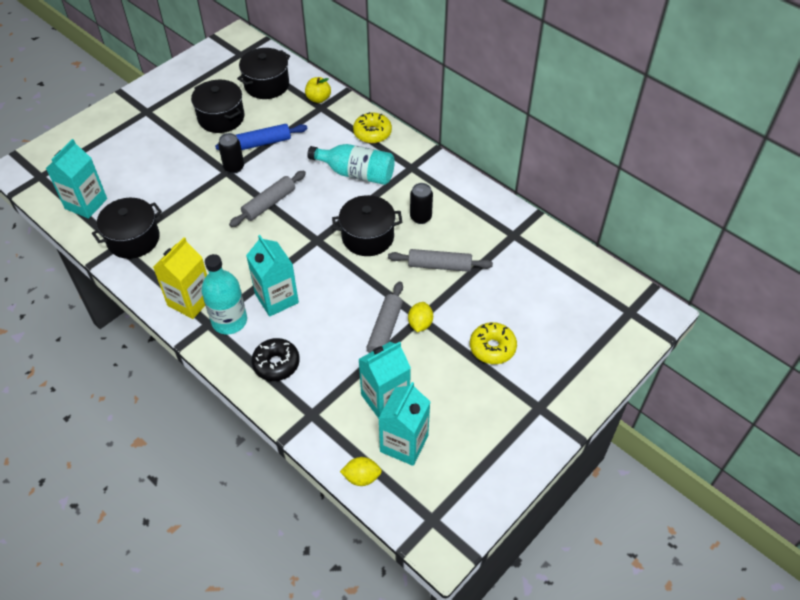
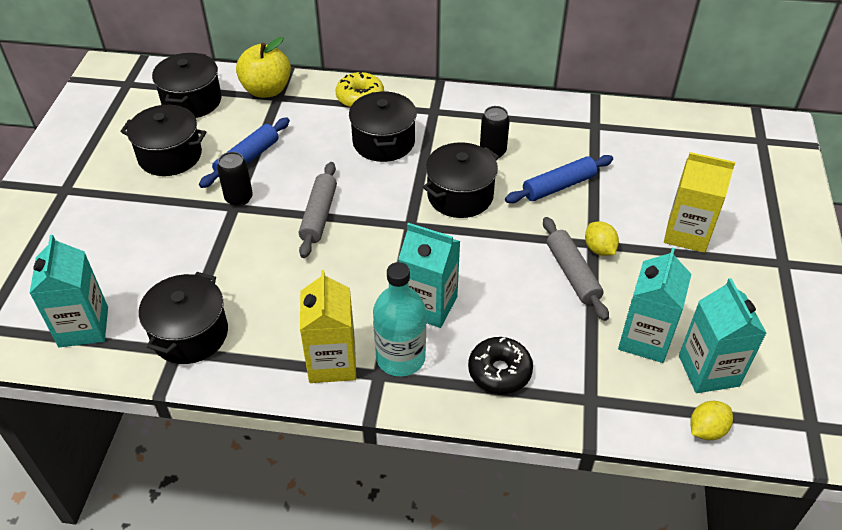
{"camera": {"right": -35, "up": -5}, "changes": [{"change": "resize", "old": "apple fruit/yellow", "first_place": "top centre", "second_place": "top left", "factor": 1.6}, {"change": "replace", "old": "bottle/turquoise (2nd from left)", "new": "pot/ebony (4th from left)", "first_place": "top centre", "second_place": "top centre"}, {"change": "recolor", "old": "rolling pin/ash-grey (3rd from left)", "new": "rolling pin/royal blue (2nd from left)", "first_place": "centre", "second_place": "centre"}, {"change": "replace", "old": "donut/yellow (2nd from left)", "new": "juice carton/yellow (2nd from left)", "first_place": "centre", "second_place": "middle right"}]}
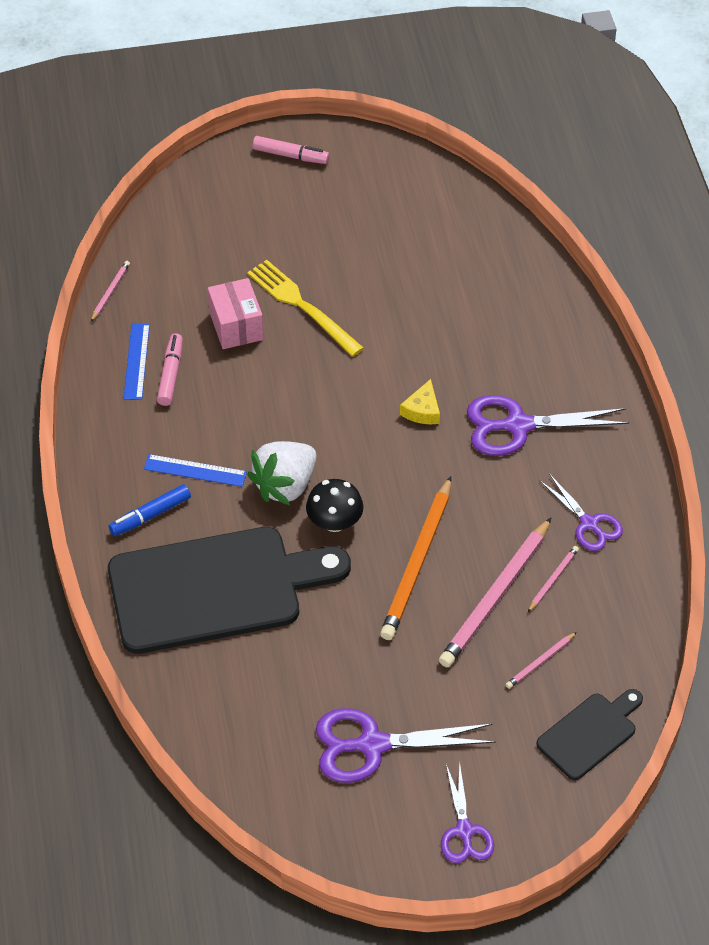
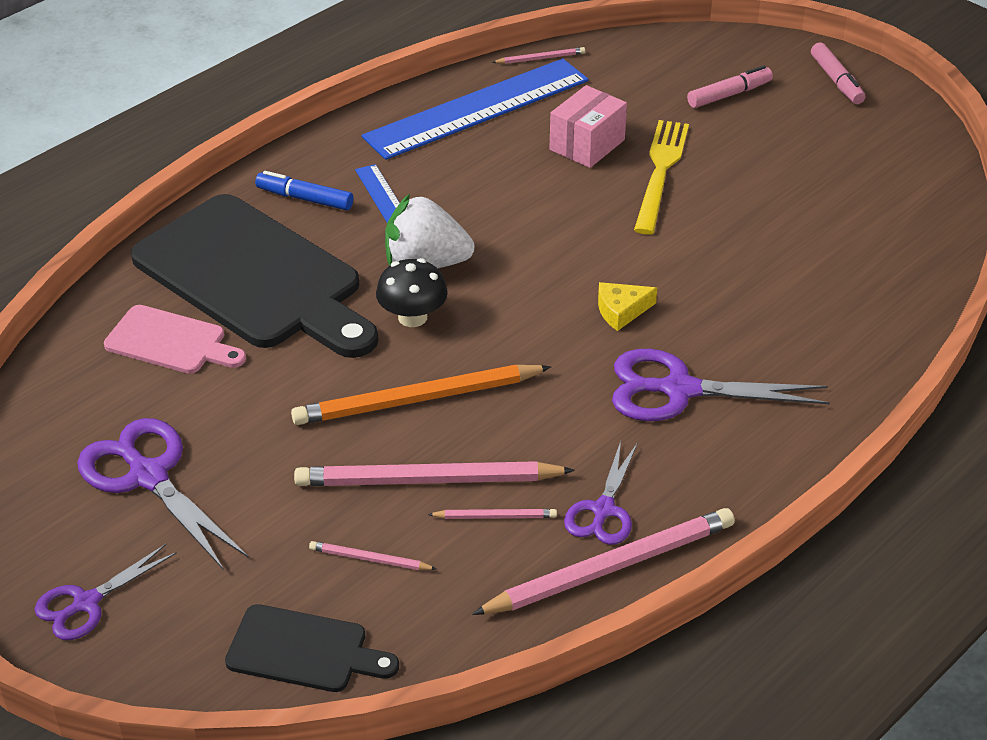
{"camera": {"right": 55, "up": -10}, "changes": [{"change": "resize", "old": "measuring stick/royal blue (1st from left in the first image)", "first_place": "middle left", "second_place": "top centre", "factor": 2.17}, {"change": "move", "old": "marker pen/rosy (1st from left)", "first_place": "middle left", "second_place": "top right"}, {"change": "rotate", "old": "scissors/royal purple (3rd from left in the first image)", "first_place": "middle right", "second_place": "middle right", "degrees": -45}, {"change": "insert", "new": "chopping board/rosy", "second_place": "middle left"}, {"change": "insert", "new": "lead pencil/rosy (5th from left)", "second_place": "bottom centre"}]}
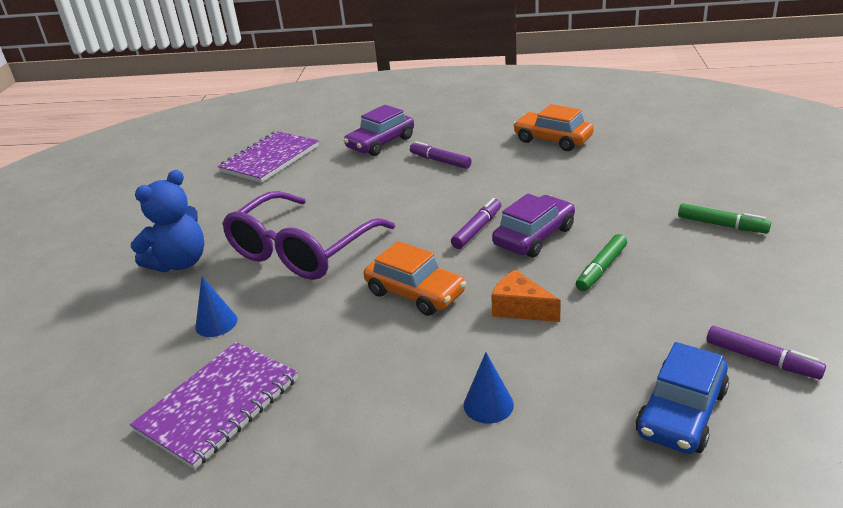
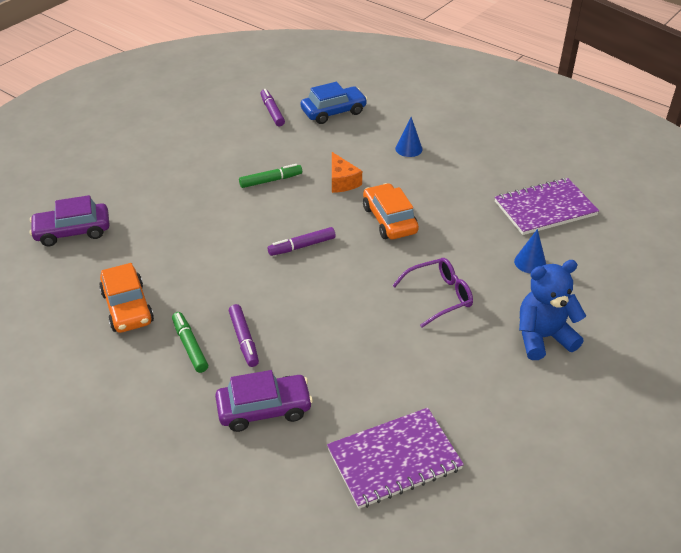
{"camera": {"right": -150, "up": 10}, "changes": [{"change": "resize", "old": "eyeglasses/royal purple", "first_place": "centre", "second_place": "centre", "factor": 0.56}, {"change": "move", "old": "toy car/royal purple (2nd from left in the first image)", "new": "toy car/royal purple (1st from left)", "first_place": "centre", "second_place": "middle left"}, {"change": "move", "old": "marker pen/green (2nd from left in the first image)", "new": "marker pen/green (1st from left)", "first_place": "middle right", "second_place": "middle left"}]}
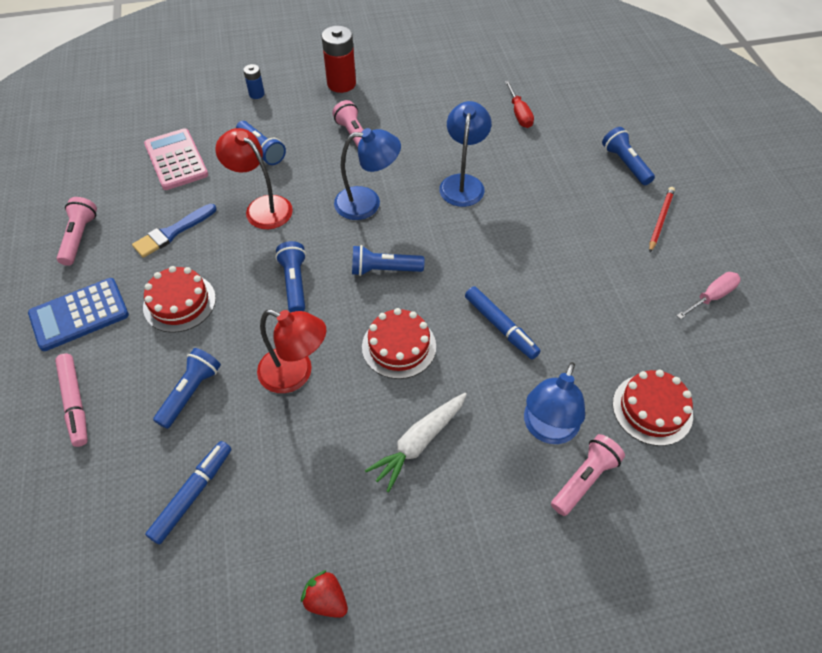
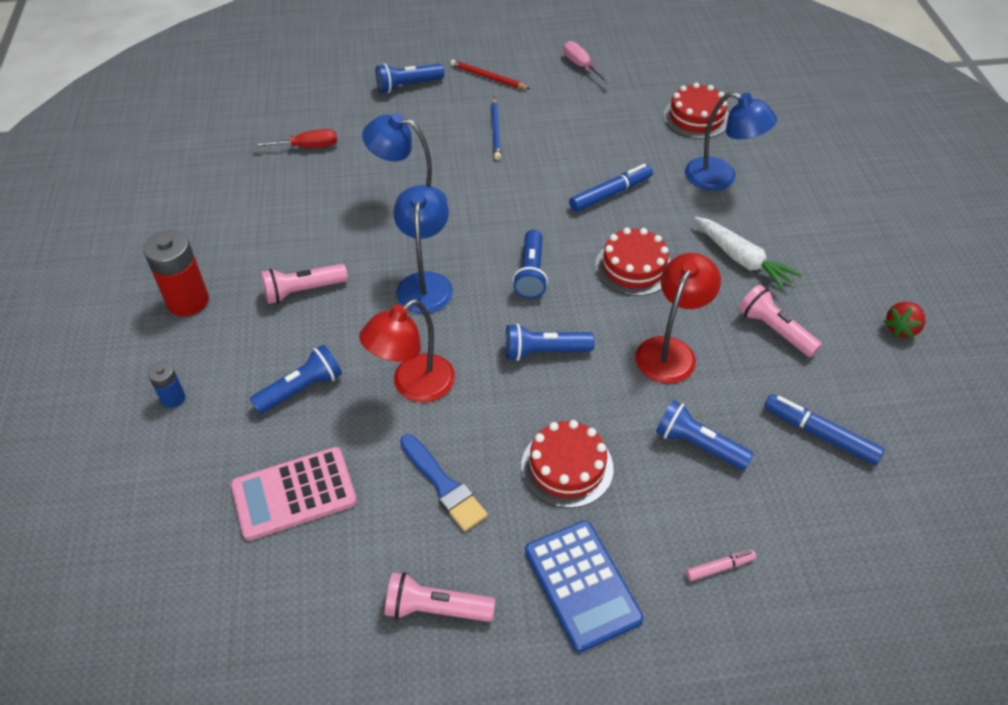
{"camera": {"right": -85, "up": -5}, "changes": [{"change": "resize", "old": "marker pen/rosy", "first_place": "middle left", "second_place": "bottom right", "factor": 0.55}, {"change": "move", "old": "pocket torch/rosy (3rd from left)", "first_place": "bottom right", "second_place": "middle right"}, {"change": "insert", "new": "lead pencil/royal blue", "second_place": "top centre"}]}
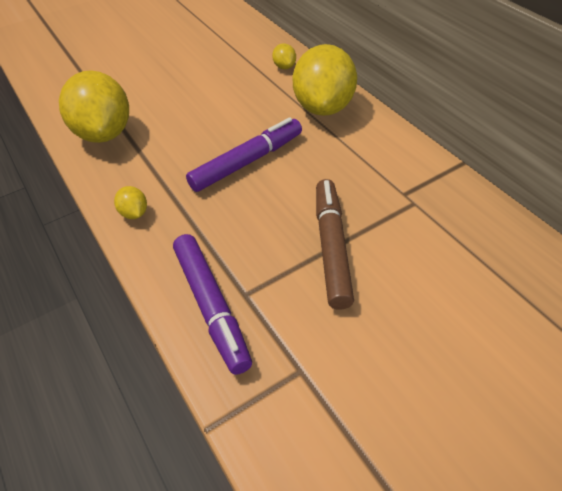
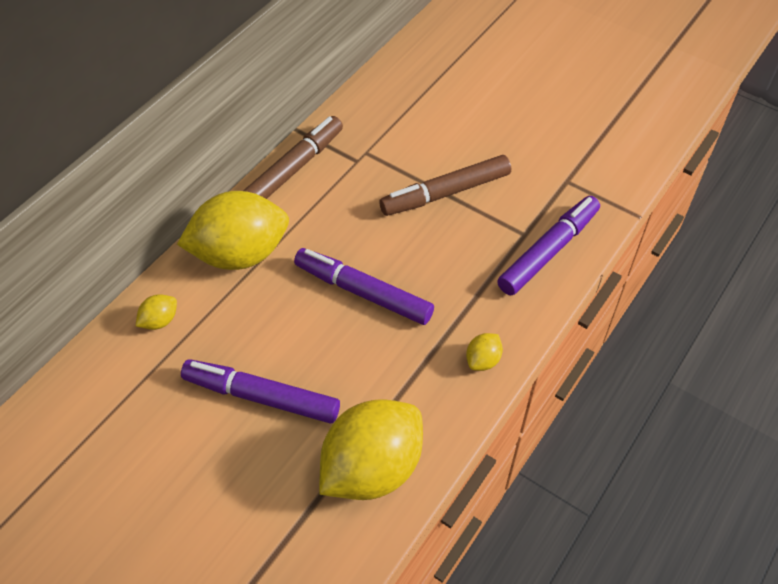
{"camera": {"right": -115, "up": 5}, "changes": [{"change": "insert", "new": "marker pen/royal purple (1st from left)", "second_place": "bottom centre"}, {"change": "insert", "new": "marker pen/dark brown (1st from left)", "second_place": "top centre"}]}
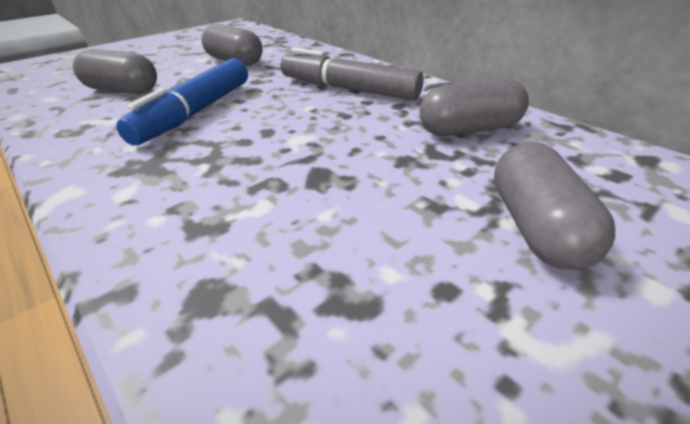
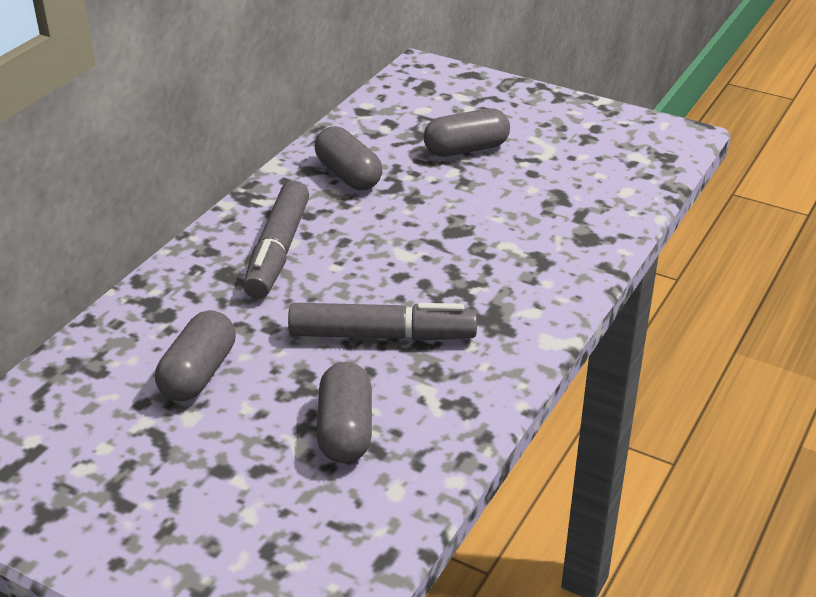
{"camera": {"right": -110, "up": 0}, "changes": [{"change": "recolor", "old": "marker pen/royal blue", "new": "marker pen/ash-grey (2nd from left)", "first_place": "top left", "second_place": "centre"}]}
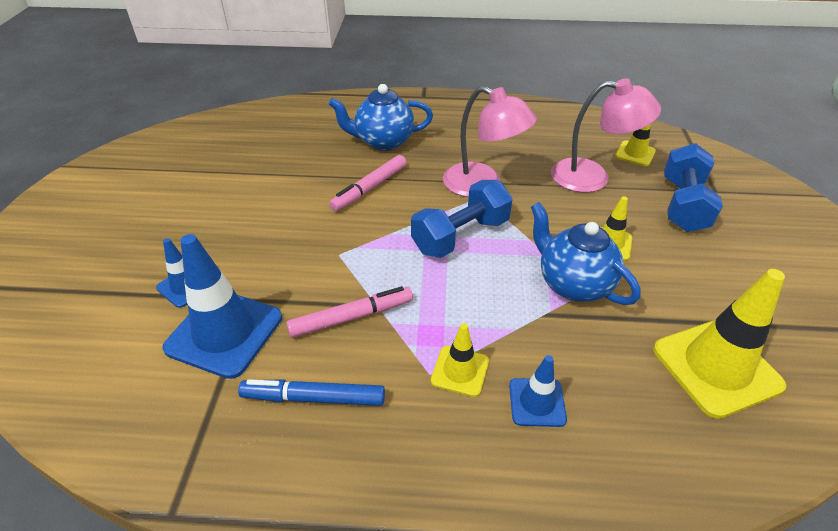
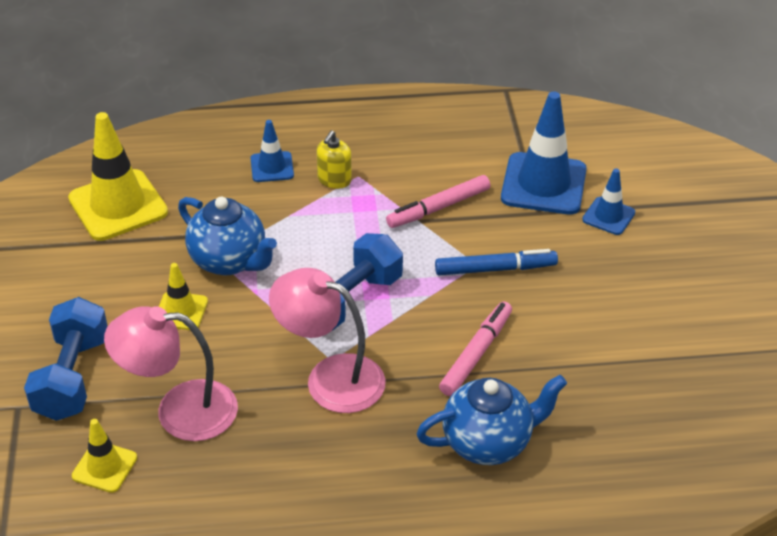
{"camera": {"right": 170, "up": 0}, "changes": [{"change": "move", "old": "marker pen/royal blue", "first_place": "bottom centre", "second_place": "centre"}, {"change": "replace", "old": "safety cone/yellow (1st from left)", "new": "pump bottle/yellow", "first_place": "bottom centre", "second_place": "top centre"}]}
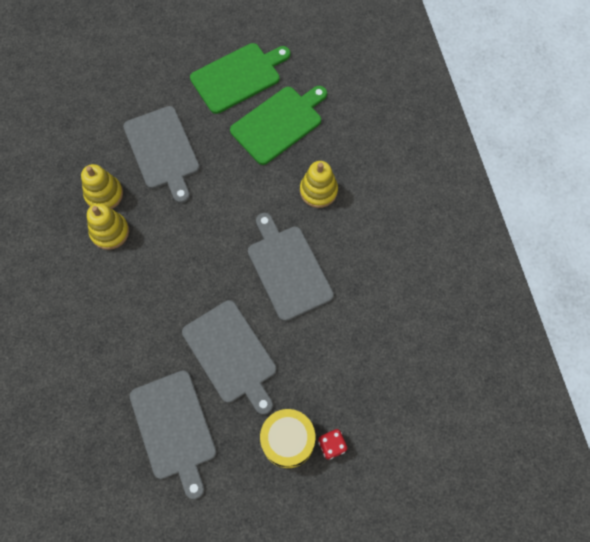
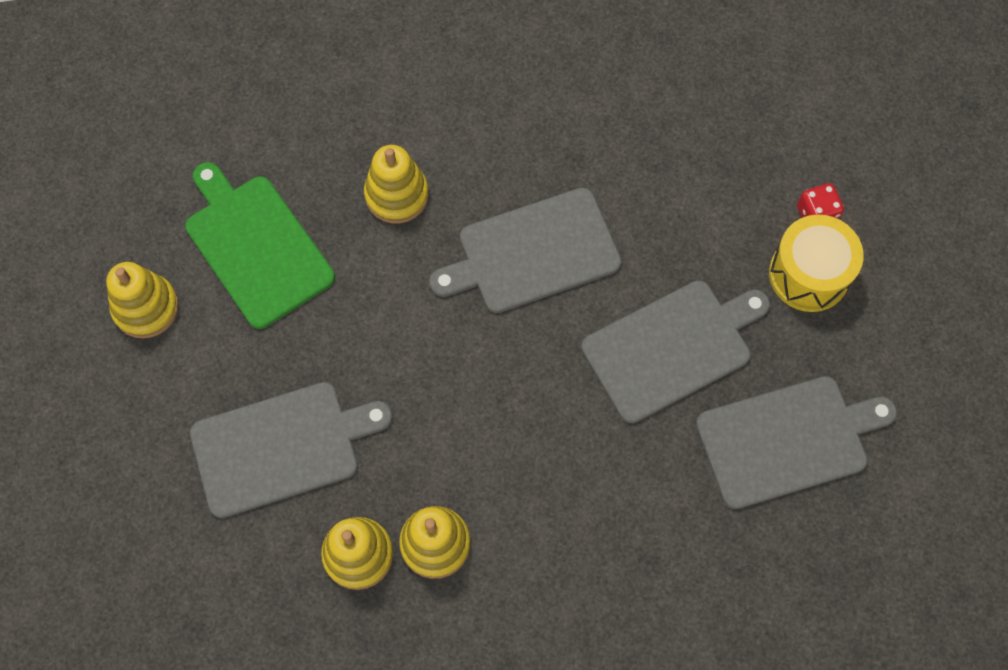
{"camera": {"right": -85, "up": 0}, "changes": [{"change": "replace", "old": "chopping board/green (1st from left)", "new": "ring stacker/yellow (1st from left)", "first_place": "top centre", "second_place": "middle left"}]}
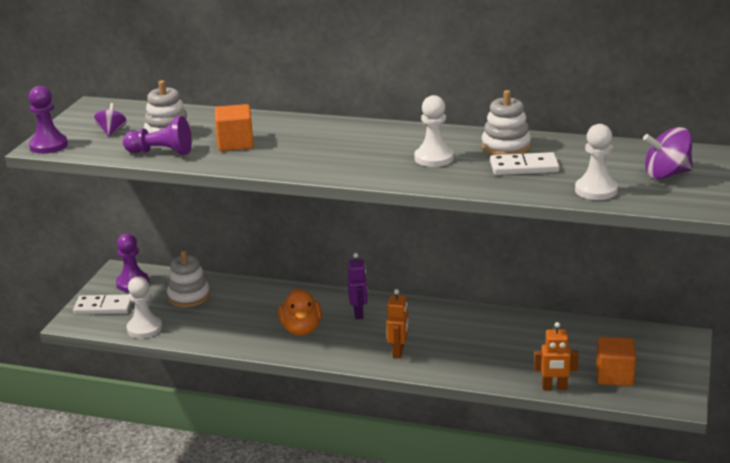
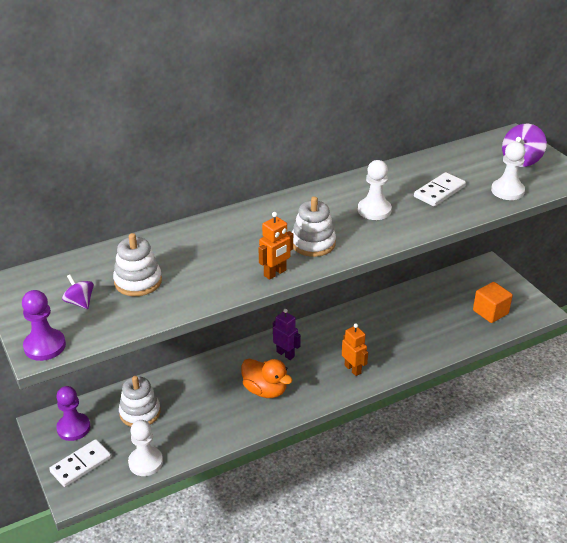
{"camera": {"right": -45, "up": 10}, "changes": [{"change": "delete", "old": "pawn/royal purple (3rd from left)", "first_place": "top left"}, {"change": "delete", "old": "cube/orange-coloured (1st from left)", "first_place": "top left"}, {"change": "move", "old": "ring stacker/snow-white (3rd from left)", "first_place": "top right", "second_place": "centre"}, {"change": "move", "old": "robot/orange-coloured (2nd from left in the first image)", "new": "robot/orange-coloured (1st from left)", "first_place": "bottom right", "second_place": "centre"}]}
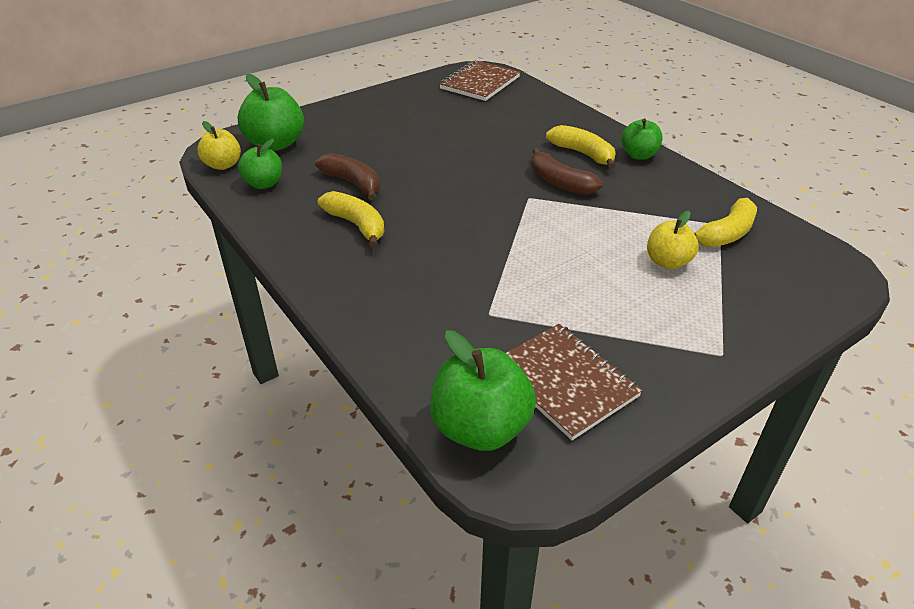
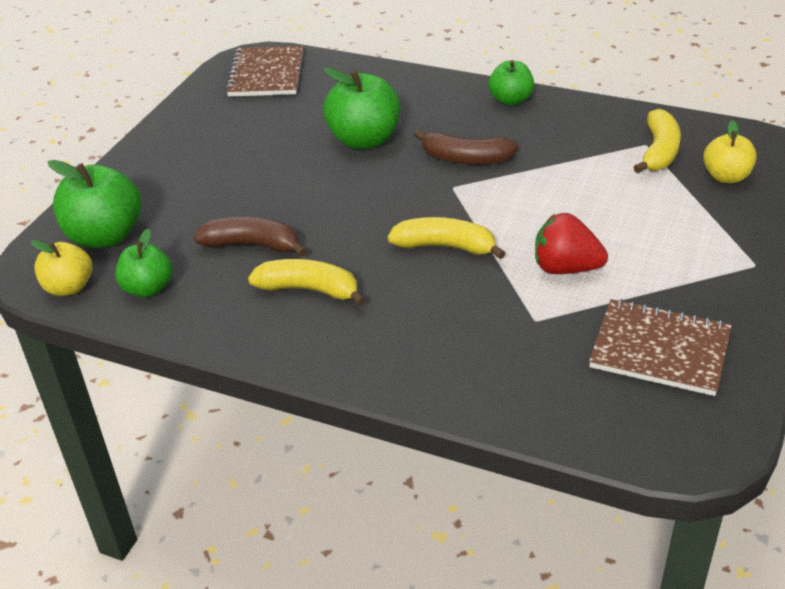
{"camera": {"right": -30, "up": 0}, "changes": [{"change": "move", "old": "apple fruit/green (3rd from left)", "first_place": "centre", "second_place": "top centre"}, {"change": "move", "old": "toy banana/yellow (2nd from left)", "first_place": "top centre", "second_place": "centre"}, {"change": "move", "old": "apple fruit/yellow (2nd from left)", "first_place": "middle right", "second_place": "top right"}, {"change": "insert", "new": "strawberry/crimson", "second_place": "middle right"}]}
